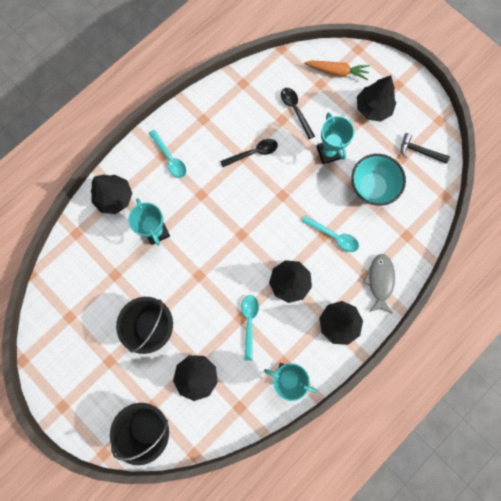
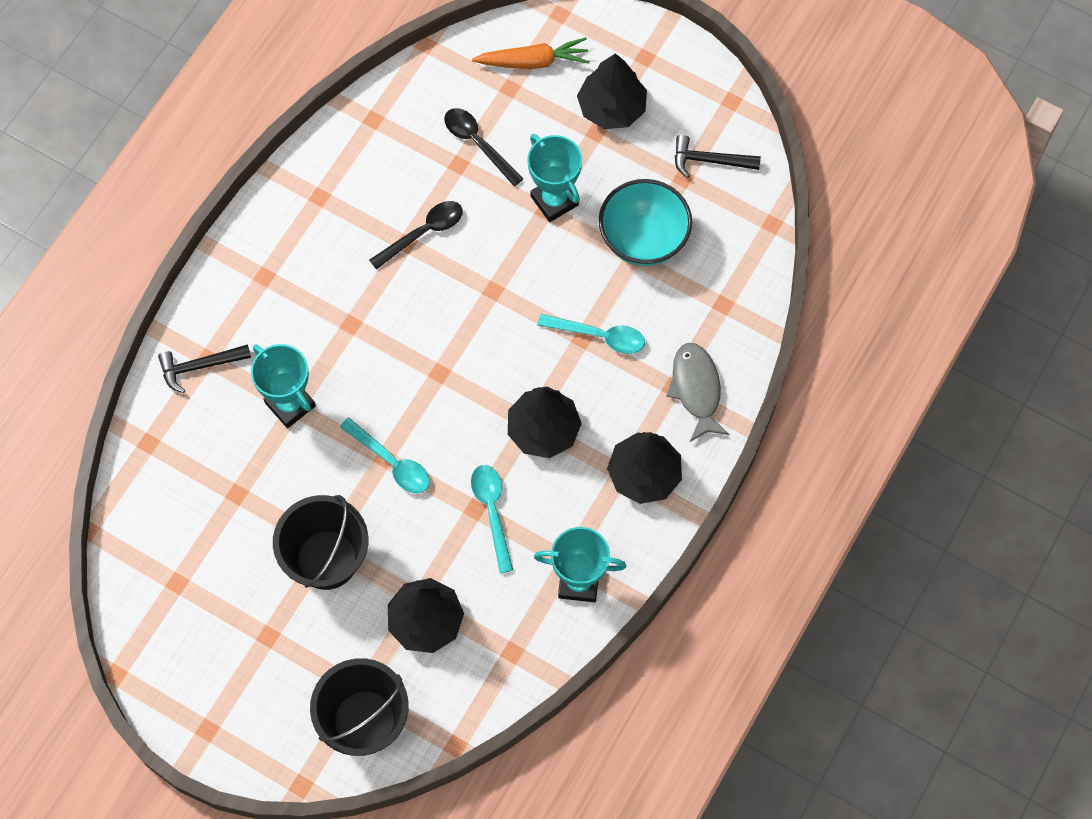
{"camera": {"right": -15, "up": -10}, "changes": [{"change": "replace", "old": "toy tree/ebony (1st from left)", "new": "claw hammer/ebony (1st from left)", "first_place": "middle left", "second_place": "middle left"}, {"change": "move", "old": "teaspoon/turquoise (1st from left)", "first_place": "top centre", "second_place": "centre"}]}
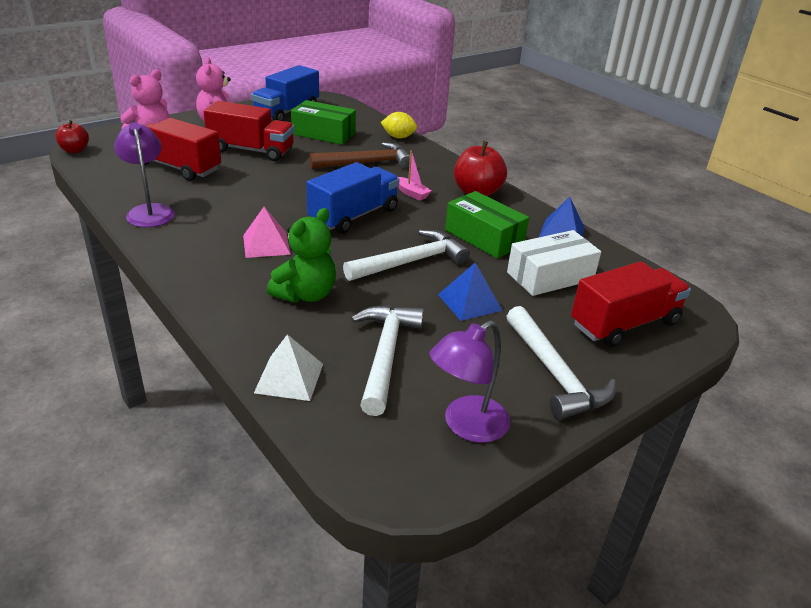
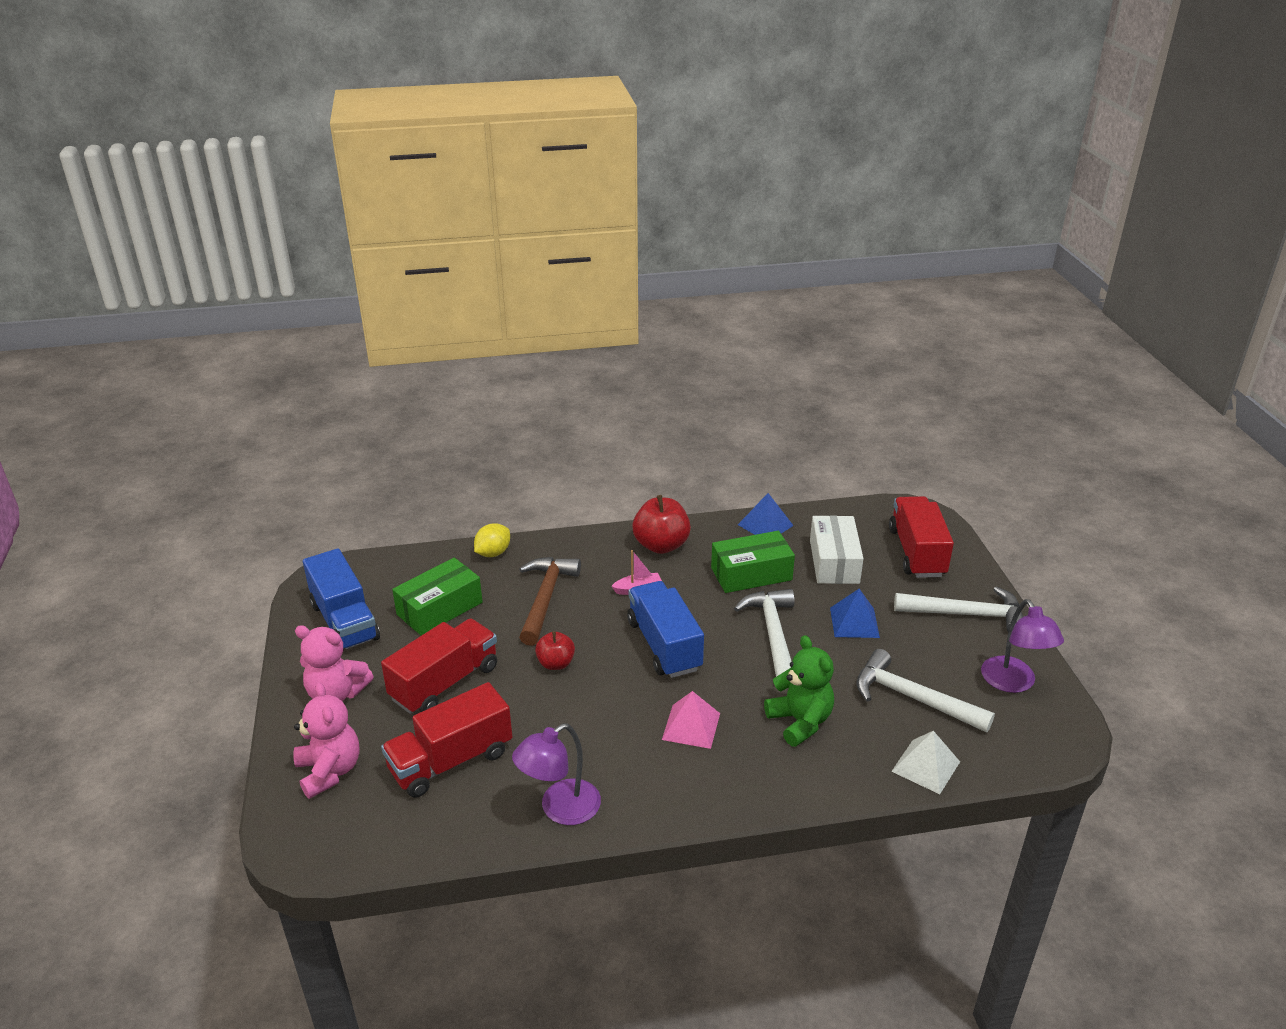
{"camera": {"right": -60, "up": 0}, "changes": [{"change": "move", "old": "apple fruit/crimson (1st from left)", "first_place": "top left", "second_place": "centre"}, {"change": "rotate", "old": "desk lamp/royal purple (1st from left)", "first_place": "top left", "second_place": "bottom centre", "degrees": -45}]}
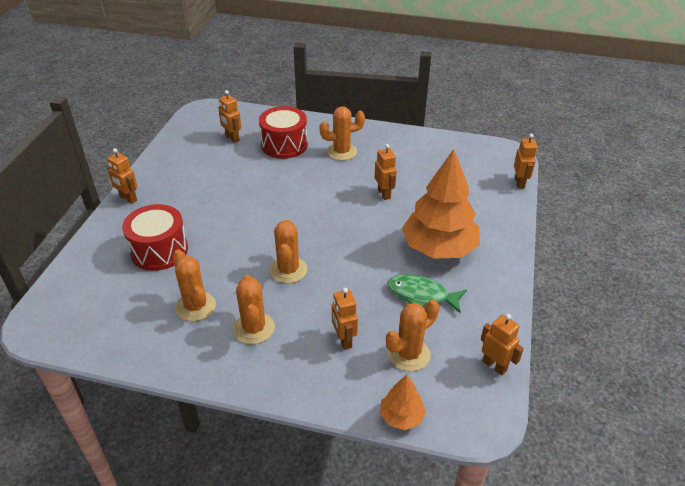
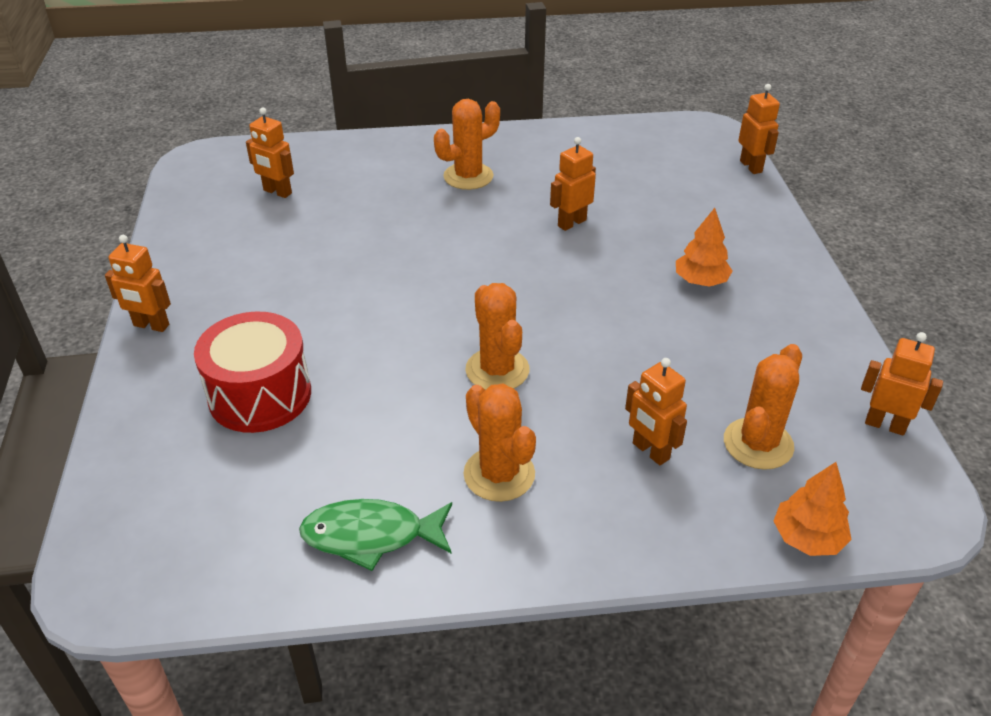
{"camera": {"right": -20, "up": 0}, "changes": [{"change": "delete", "old": "cactus/orange-coloured (1st from left)", "first_place": "middle left"}, {"change": "delete", "old": "toy drum/crimson (2nd from left)", "first_place": "top centre"}, {"change": "rotate", "old": "robot/orange-coloured (4th from left in the first image)", "first_place": "centre", "second_place": "top centre", "degrees": -90}, {"change": "move", "old": "fish/green", "first_place": "centre", "second_place": "bottom centre"}, {"change": "resize", "old": "toy tree/orange-coloured (2nd from left in the first image)", "first_place": "centre", "second_place": "middle right", "factor": 0.46}]}
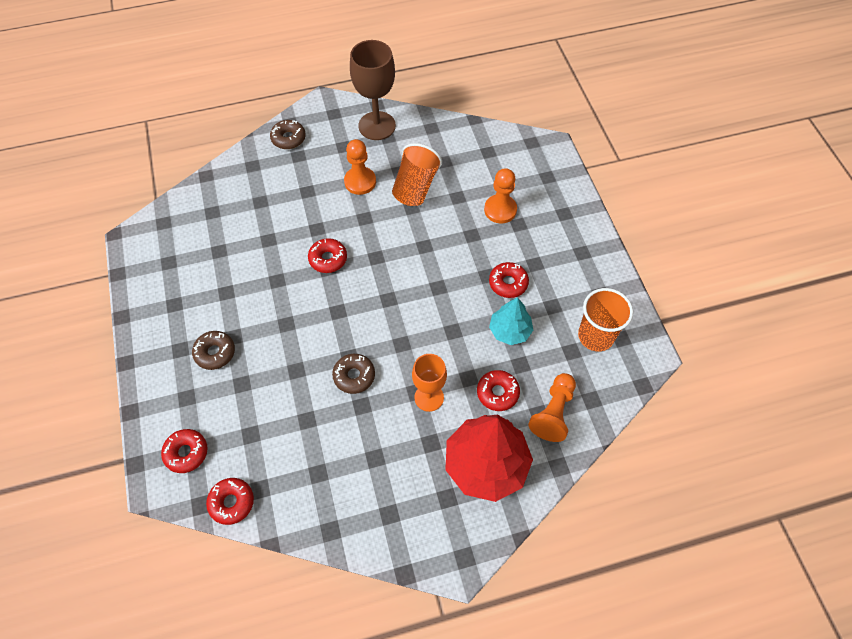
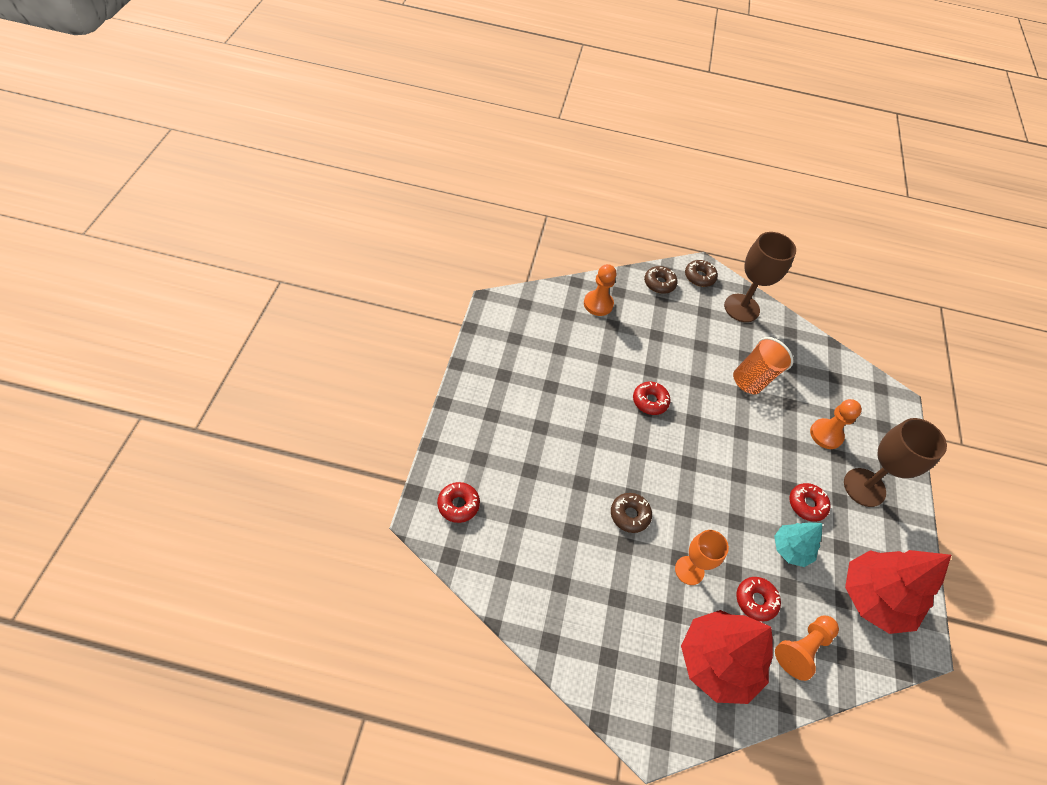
{"camera": {"right": 20, "up": -5}, "changes": [{"change": "move", "old": "donut/dark brown (1st from left in the first image)", "new": "donut/dark brown (3rd from left)", "first_place": "middle left", "second_place": "middle right"}, {"change": "delete", "old": "donut/crimson (2nd from left)", "first_place": "bottom left"}, {"change": "move", "old": "pawn/orange-coloured (1st from left)", "first_place": "top centre", "second_place": "centre"}, {"change": "replace", "old": "tumbler/orange-coloured (2nd from left)", "new": "toy tree/crimson (2nd from left)", "first_place": "middle right", "second_place": "bottom right"}, {"change": "insert", "new": "chalice/dark brown (2nd from left)", "second_place": "middle right"}]}
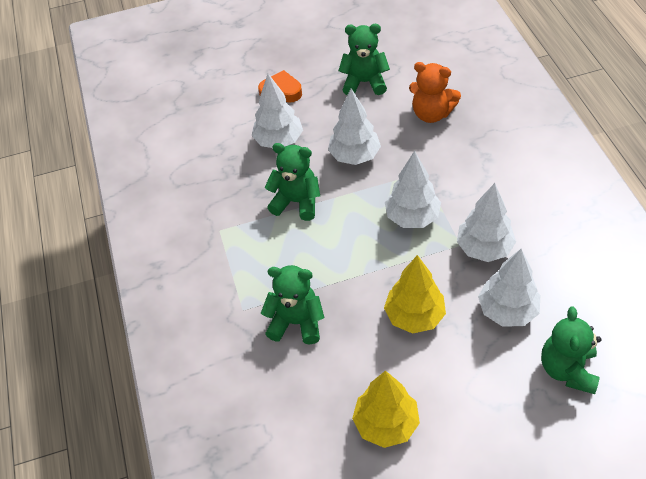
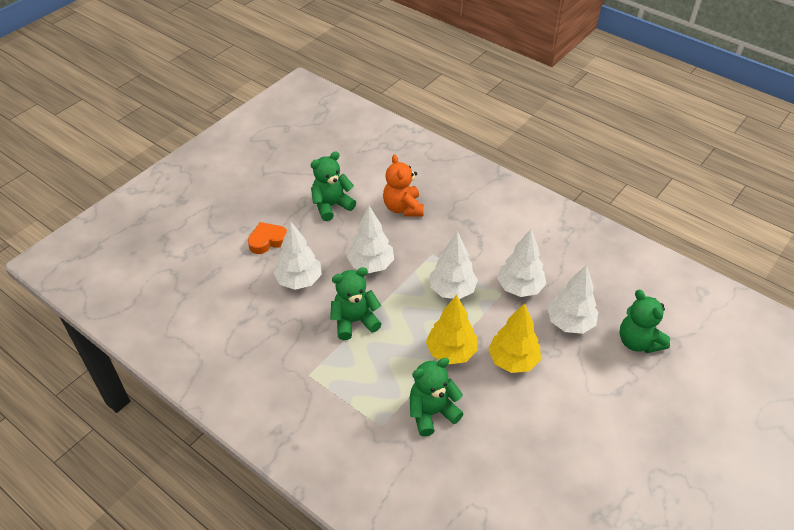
{"camera": {"right": -40, "up": -5}, "changes": [{"change": "move", "old": "toy tree/yellow (1st from left)", "first_place": "bottom centre", "second_place": "centre"}, {"change": "rotate", "old": "teddy bear/orange-coloured", "first_place": "top right", "second_place": "centre", "degrees": 90}]}
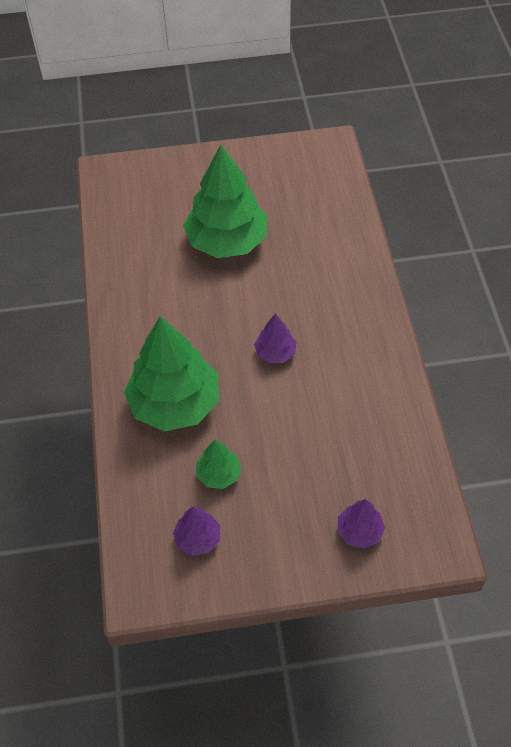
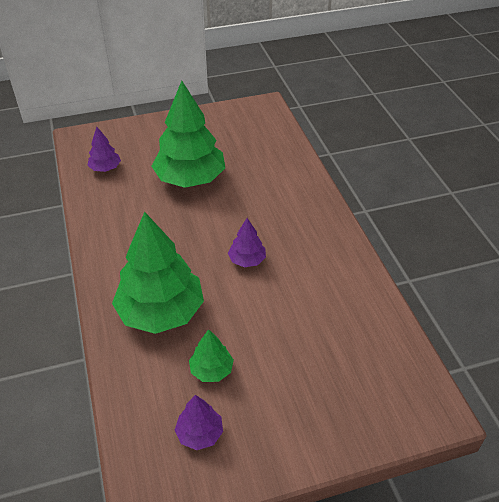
{"camera": {"right": -10, "up": -10}, "changes": [{"change": "move", "old": "toy tree/royal purple (3rd from left in the first image)", "new": "toy tree/royal purple (1st from left)", "first_place": "bottom right", "second_place": "top left"}]}
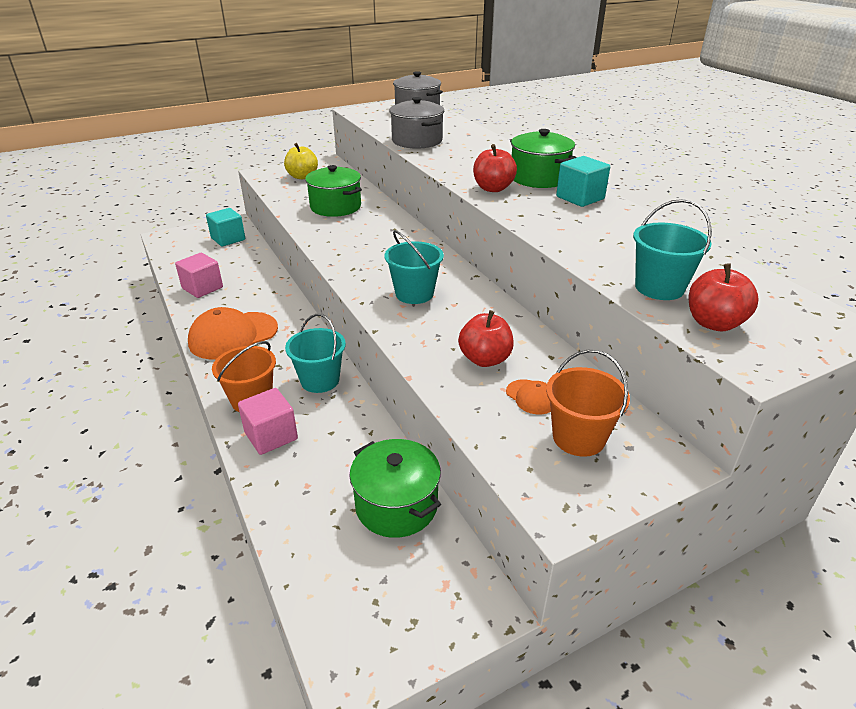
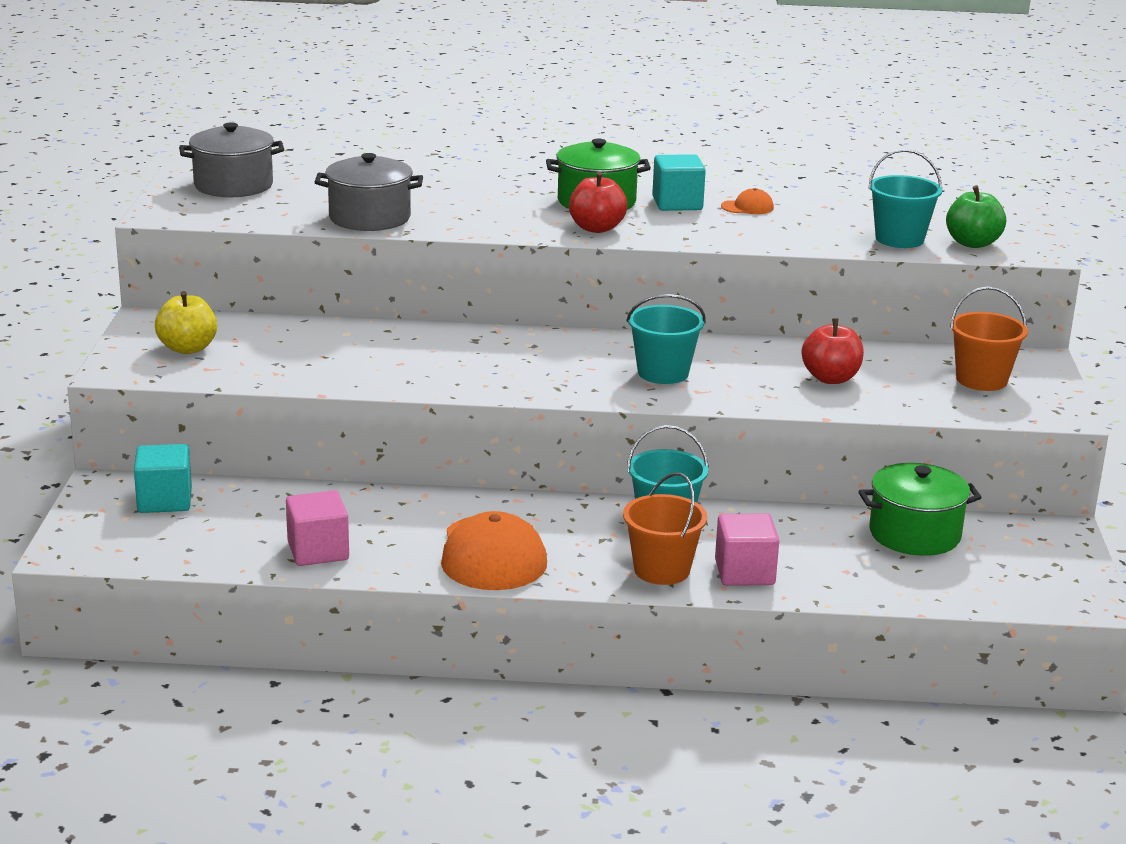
{"camera": {"right": -60, "up": -10}, "changes": [{"change": "delete", "old": "pot/green (1st from left)", "first_place": "top centre"}, {"change": "move", "old": "peaked cap/orange-coloured (2nd from left)", "first_place": "centre", "second_place": "top centre"}, {"change": "recolor", "old": "apple fruit/crimson (3rd from left)", "new": "apple fruit/green", "first_place": "middle right", "second_place": "top right"}]}
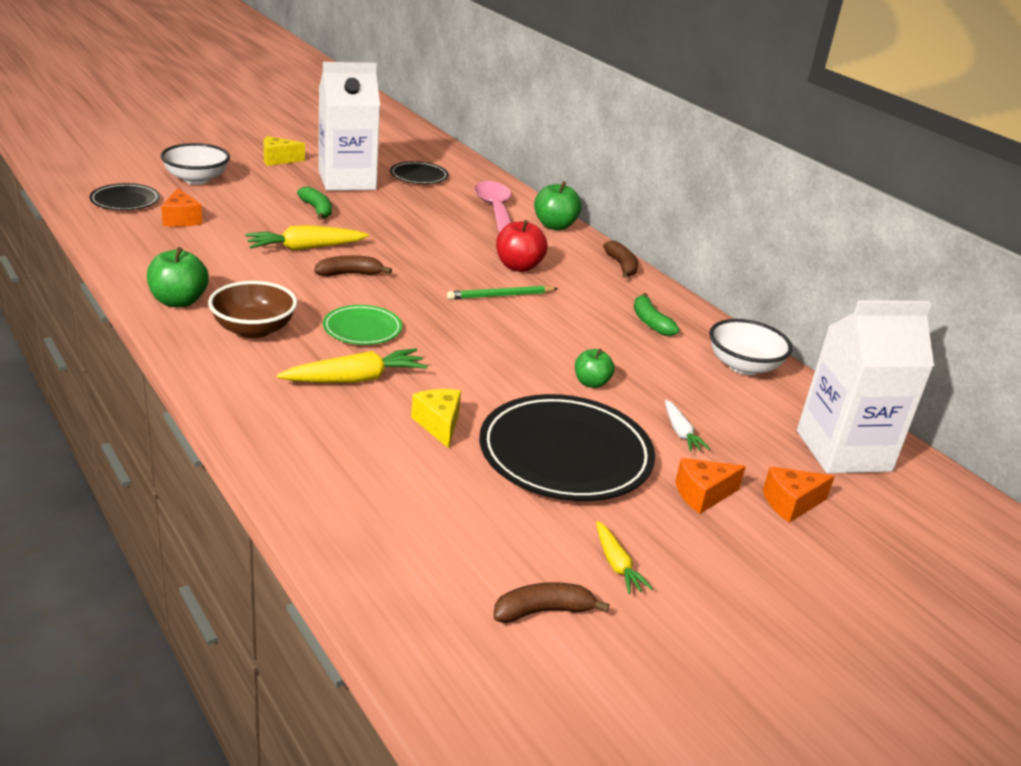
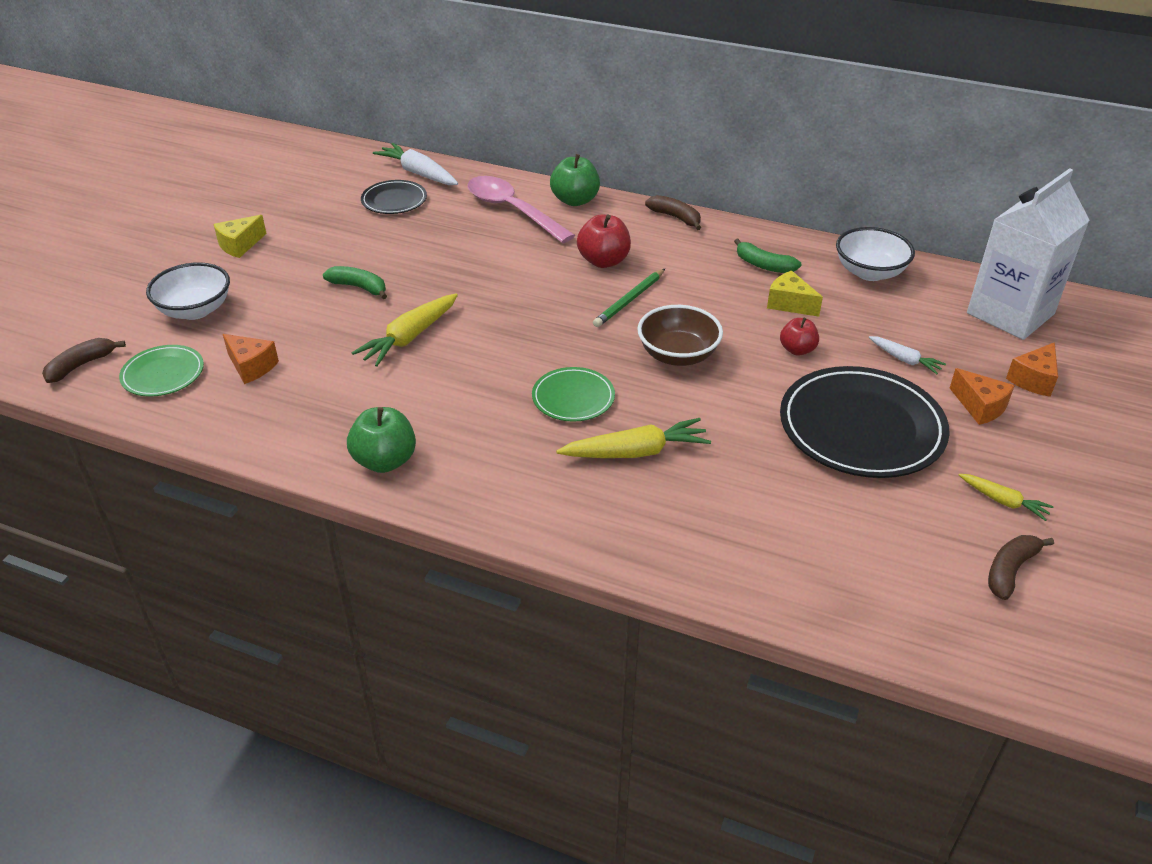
{"camera": {"right": -30, "up": 10}, "changes": [{"change": "recolor", "old": "flat dish/ebony (1st from left)", "new": "flat dish/green (1st from left)", "first_place": "top left", "second_place": "middle left"}, {"change": "move", "old": "deep dish/dark brown", "first_place": "middle left", "second_place": "centre"}, {"change": "rotate", "old": "carrot/yellow (2nd from left)", "first_place": "centre", "second_place": "centre", "degrees": 45}, {"change": "move", "old": "toy banana/dark brown (1st from left)", "first_place": "centre", "second_place": "middle left"}, {"change": "delete", "old": "juice carton/snow-white (1st from left)", "first_place": "top centre"}, {"change": "move", "old": "piece of cheese/yellow (2nd from left)", "first_place": "centre", "second_place": "middle right"}, {"change": "recolor", "old": "apple fruit/green (3rd from left)", "new": "apple fruit/crimson (2nd from left)", "first_place": "centre", "second_place": "middle right"}, {"change": "rotate", "old": "piece of cheese/orange-coloured (2nd from left)", "first_place": "middle right", "second_place": "middle right", "degrees": -75}, {"change": "insert", "new": "carrot/snow-white (1st from left)", "second_place": "top centre"}]}
